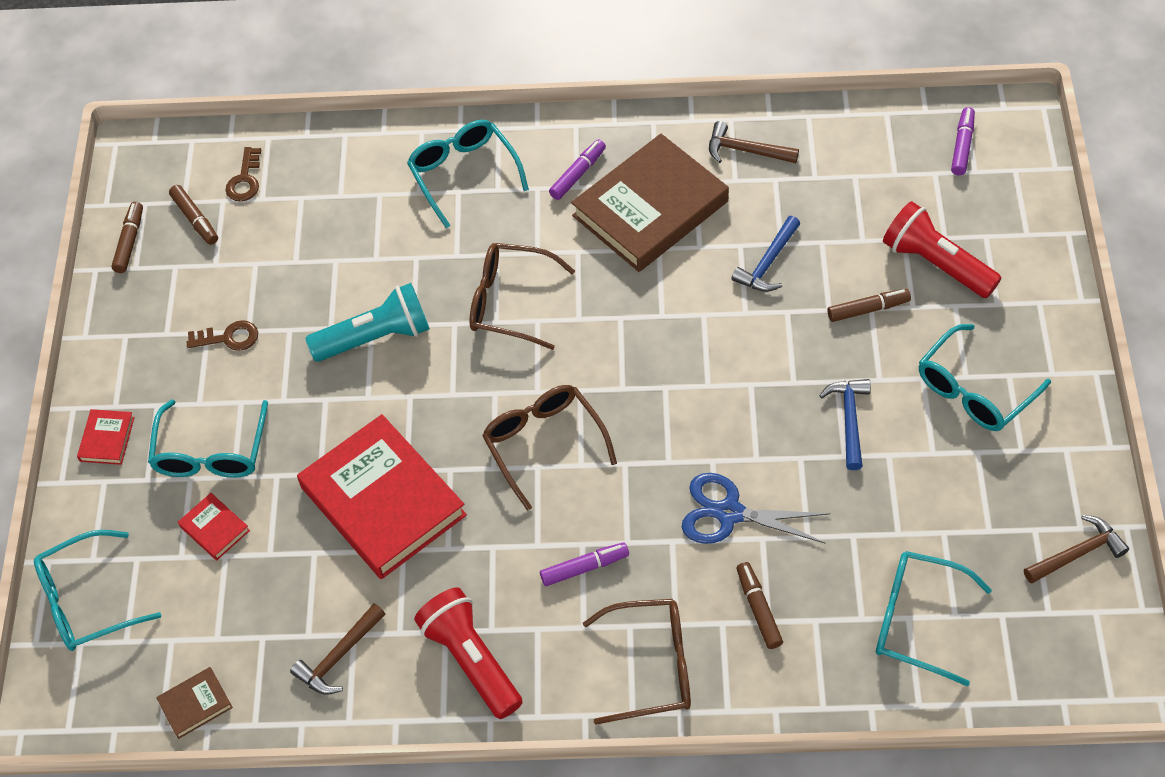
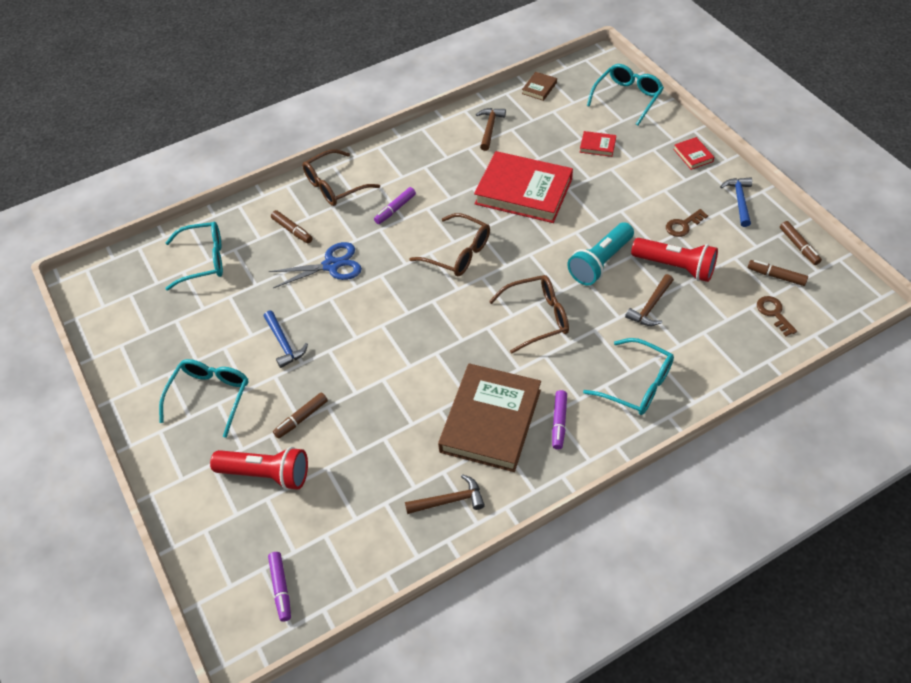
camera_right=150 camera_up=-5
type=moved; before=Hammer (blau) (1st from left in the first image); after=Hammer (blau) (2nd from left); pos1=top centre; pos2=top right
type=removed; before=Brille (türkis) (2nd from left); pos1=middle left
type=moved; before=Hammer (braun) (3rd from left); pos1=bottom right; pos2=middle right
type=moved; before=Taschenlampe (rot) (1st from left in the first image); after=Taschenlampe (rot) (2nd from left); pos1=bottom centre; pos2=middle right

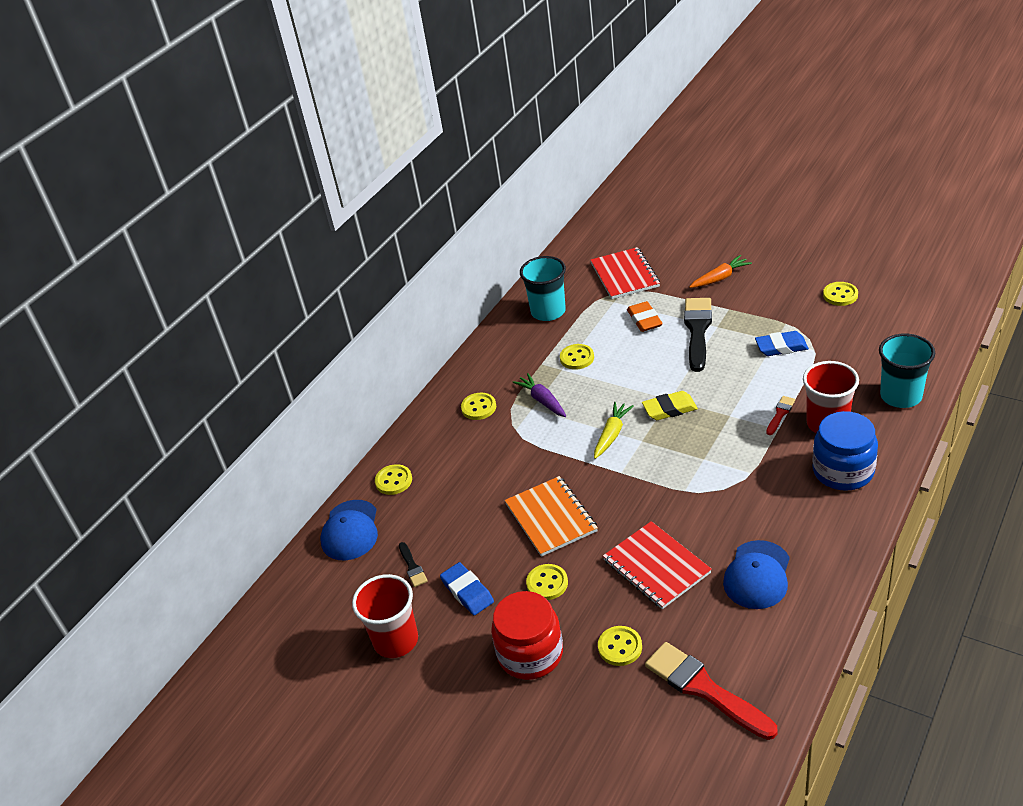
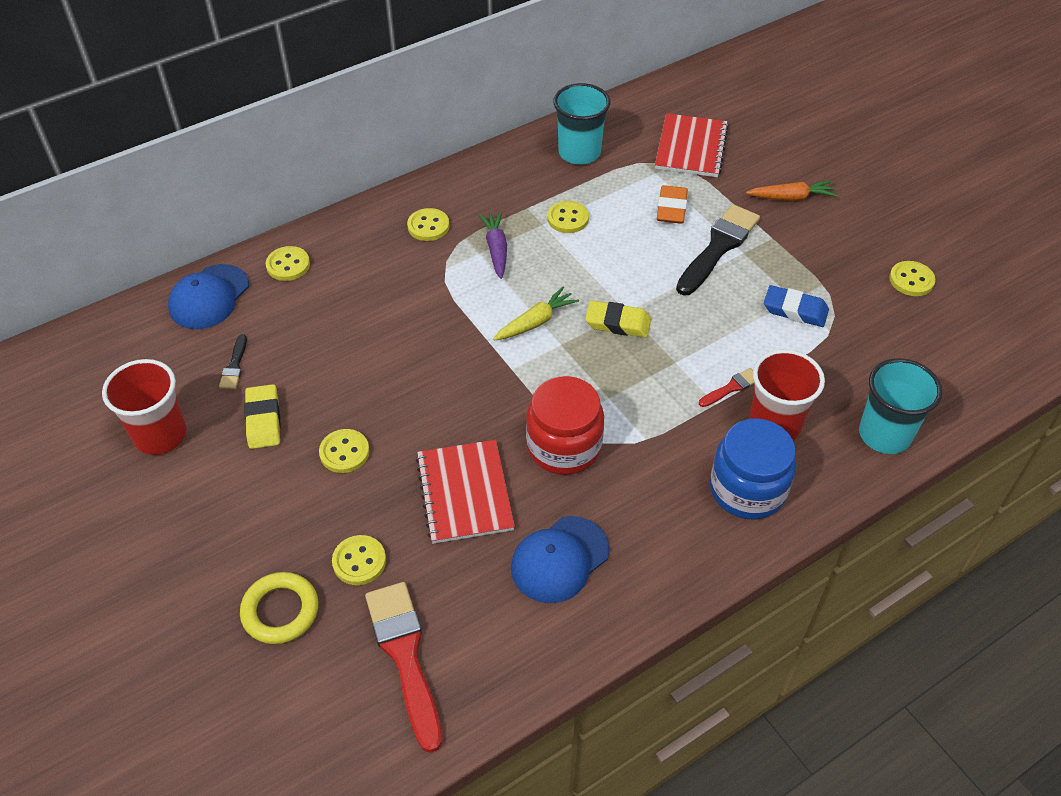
camera_right=20 camera_up=10
type=removed; before=Notizbuch (orange); pos1=centre
type=recoloured; before=Radiergummi (blau) (1st from left); after=Radiergummi (gelb) (1st from left); pos1=bottom centre; pos2=middle left
type=moved; before=Einmachglas (rot); pos1=bottom centre; pos2=centre
type=added; after=Ring (gelb); pos2=bottom left

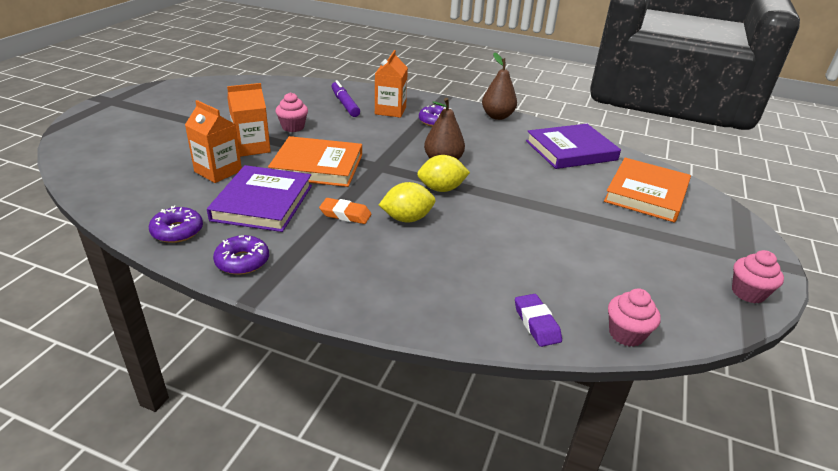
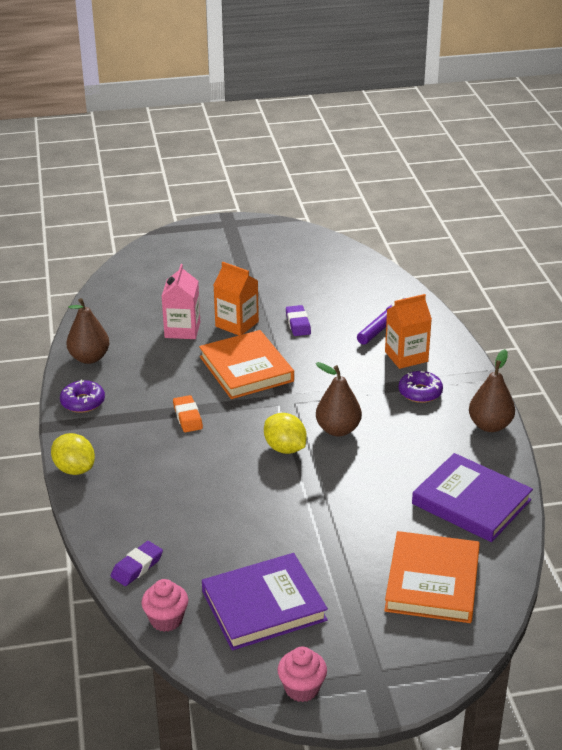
camera_right=60 camera_up=0
type=replaced; before=Muffin (rosa) (1st from left); after=Radiergummi (lila) (2nd from left); pos1=top centre; pos2=centre
type=recoloured; before=Getränkekarton (orange) (1st from left); after=Getränkekarton (rosa); pos1=top left; pos2=middle left
type=turned; before=Buch (orange) (2nd from left); pos1=middle right; pos2=bottom right; turn=-75
type=moved; before=Buch (lila) (1st from left); pos1=middle left; pos2=bottom centre
type=moved; before=Zitrone (gelb) (1st from left); pos1=centre; pos2=middle left
type=replaced; before=Donut (lila) (1st from left); after=Birne (braun) (1st from left); pos1=middle left; pos2=middle left

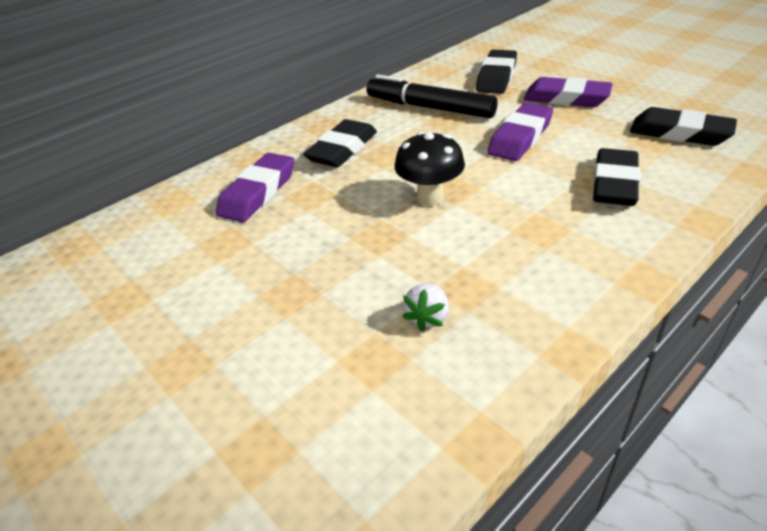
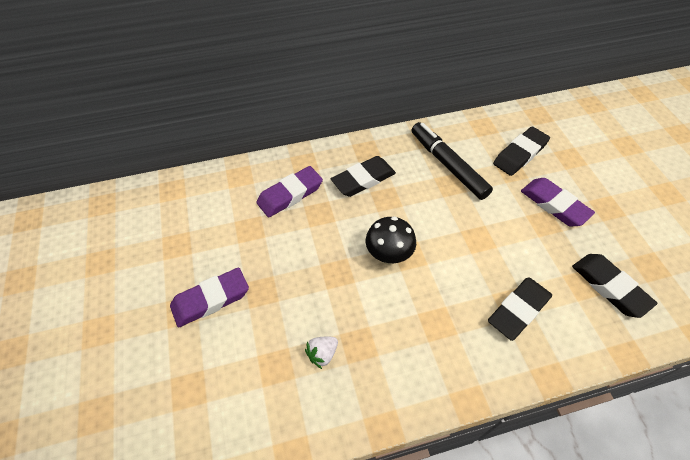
camera_right=25 camera_up=15
type=moved; before=Radiergummi (lila) (2nd from left in the first image); after=Radiergummi (lila) (1st from left); pos1=top right; pos2=middle left

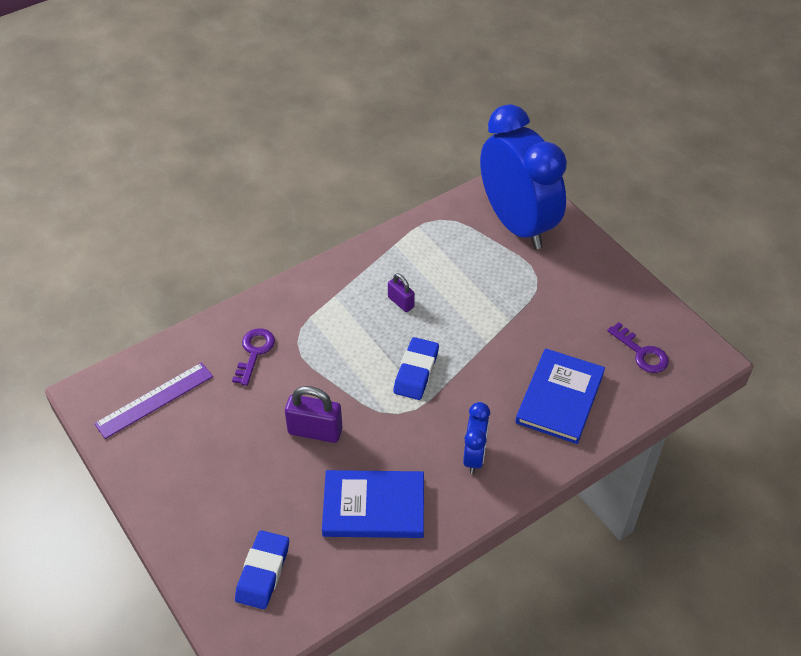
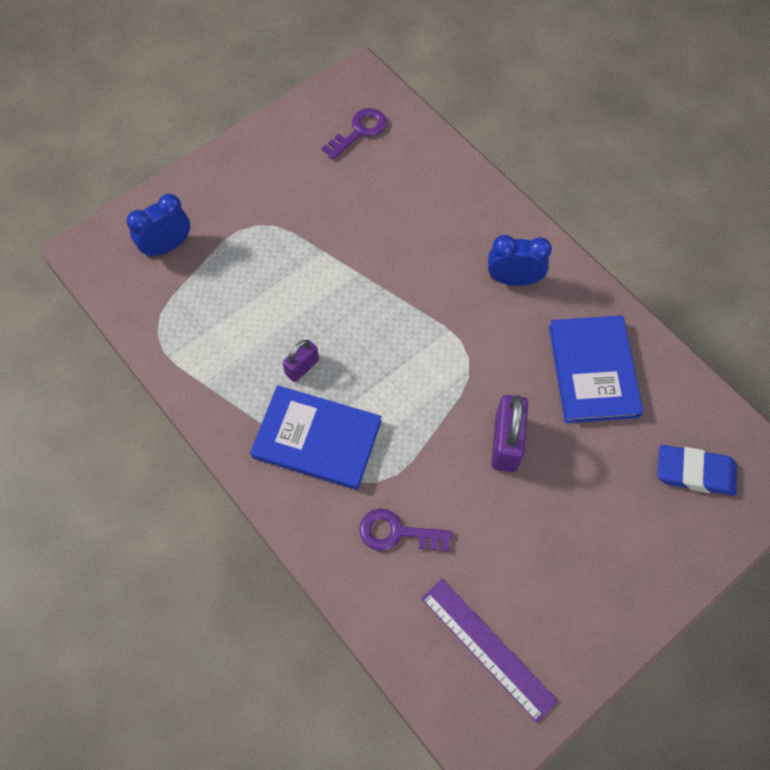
camera_right=-95 camera_up=15
type=resized; before=Wecker (blau) (2nd from left in the first image); pos1=top centre; pos2=top left; scale=0.44
type=removed; before=Radiergummi (blau) (2nd from left); pos1=centre
type=moved; before=Buch (blau) (2nd from left in the first image); after=Buch (blau) (1st from left); pos1=middle right; pos2=centre

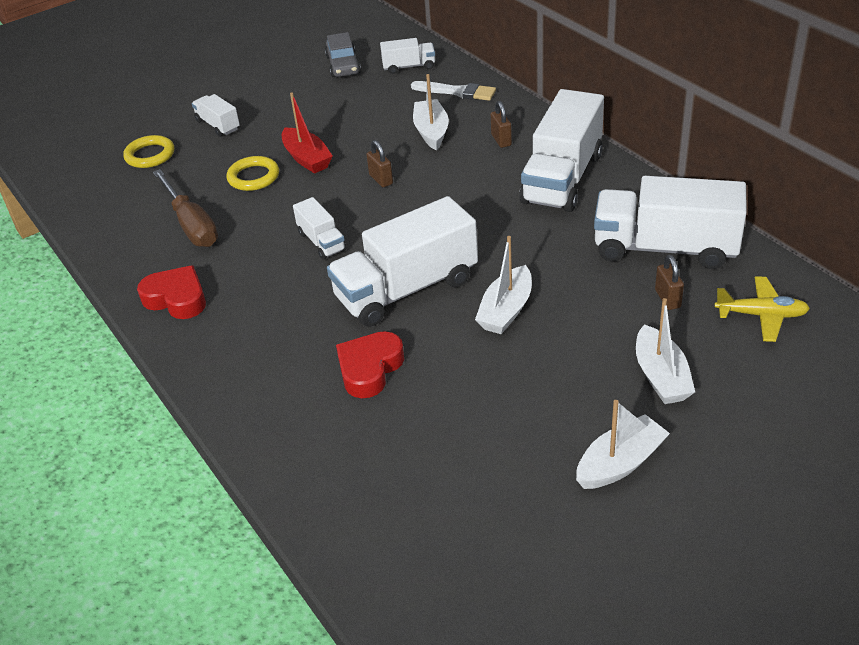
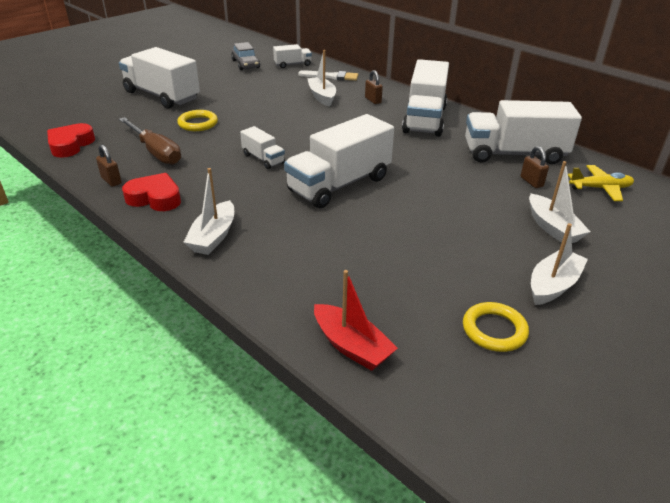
camera_right=-15 camera_up=-5
type=moved; before=Boot (rot); pos1=top centre; pos2=centre
type=resized; before=Lastwagen (weiß) (1st from left); pos1=top left; pos2=top left; scale=2.06
type=moved; before=Ring (gelb) (1st from left in the first image); after=Ring (gelb) (2nd from left); pos1=top left; pos2=middle right
type=moved; before=Vorhängeschloss (braun) (1st from left); pos1=top centre; pos2=top left
type=moved; before=Boot (weiß) (2nd from left in the first image); after=Boot (weiß) (1st from left); pos1=centre; pos2=middle left
type=moved; before=Herz (rot) (2nd from left in the first image); after=Herz (rot) (1st from left); pos1=centre; pos2=top left

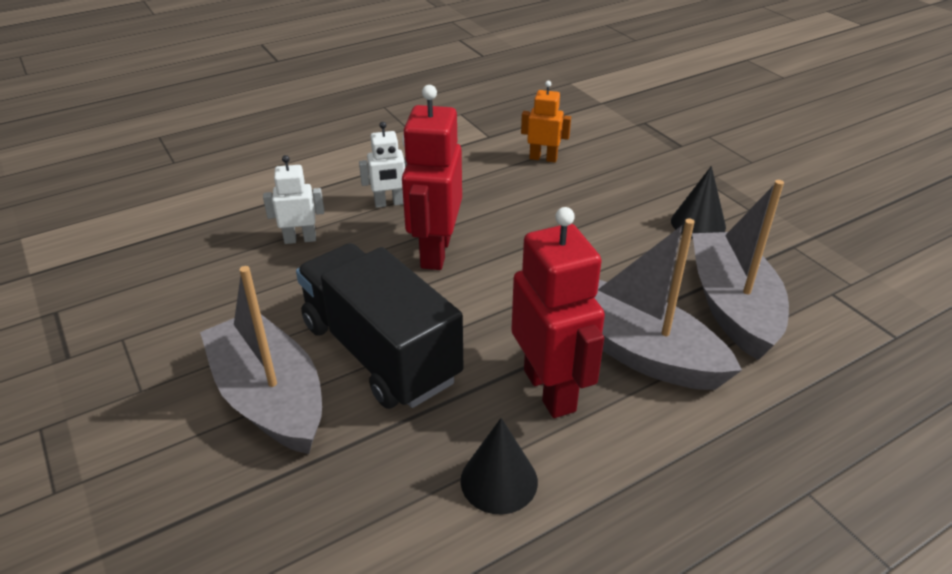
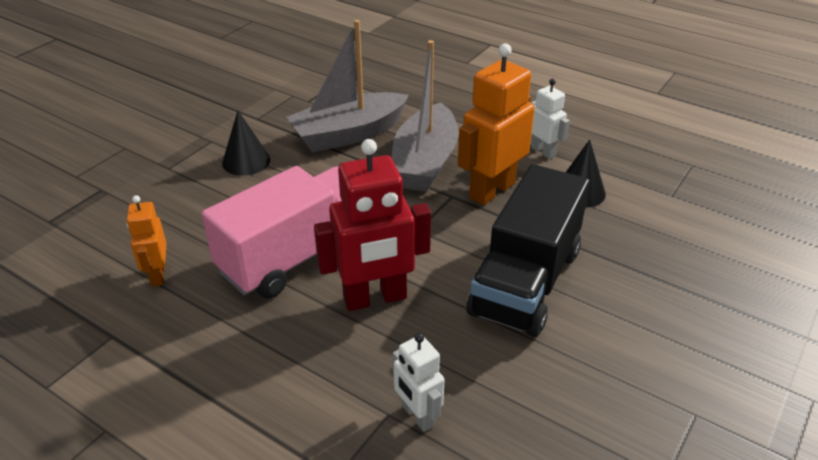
camera_right=-115 camera_up=0
type=moved; before=Roboter (weiß) (2nd from left); pos1=top centre; pos2=top right
type=recoloured; before=Roboter (rot) (2nd from left); after=Roboter (orange) (2nd from left); pos1=centre; pos2=top centre
type=removed; before=Boot (grau) (1st from left); pos1=middle left
type=added; after=Lastwagen (rosa); pos2=middle left

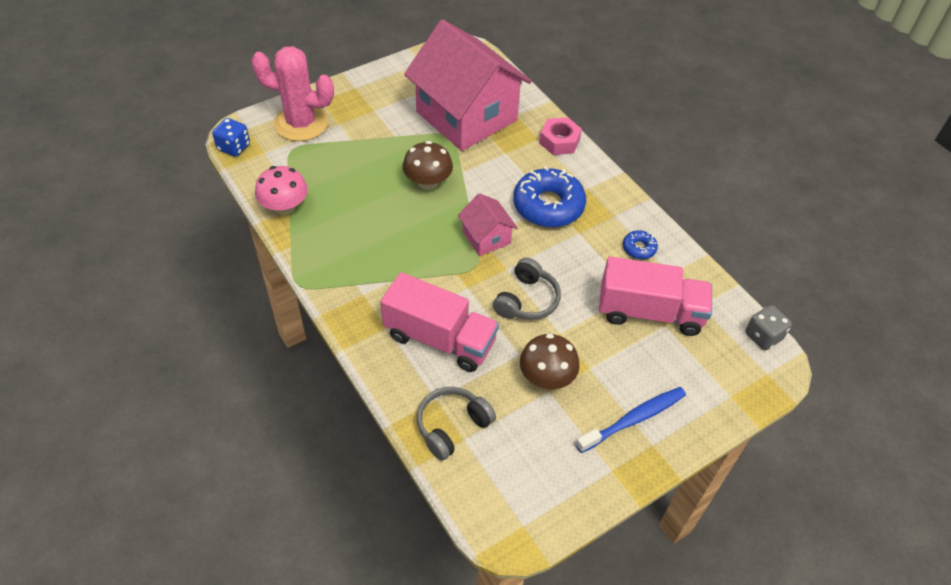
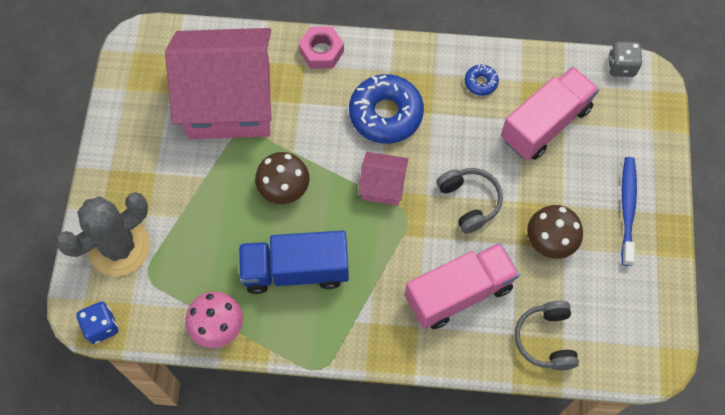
camera_right=-50 camera_up=15
type=recoloured; before=Kaktus (rosa); after=Kaktus (grau); pos1=top left; pos2=middle left
type=added; after=Lastwagen (blau); pos2=centre

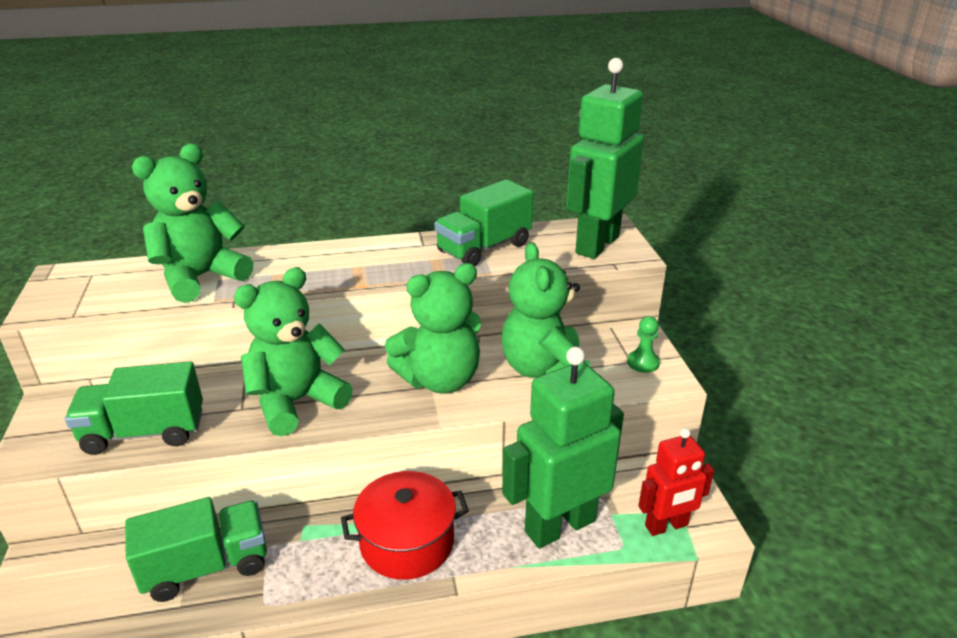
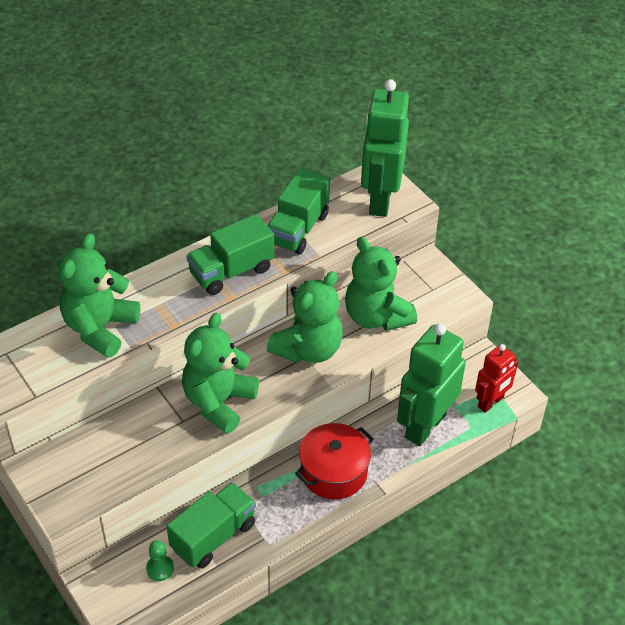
camera_right=-25 camera_up=15
type=moved; before=Bauer (grün); pos1=middle right; pos2=bottom left
type=moved; before=Lastwagen (grün) (1st from left in the first image); after=Lastwagen (grün) (2nd from left); pos1=middle left; pos2=centre

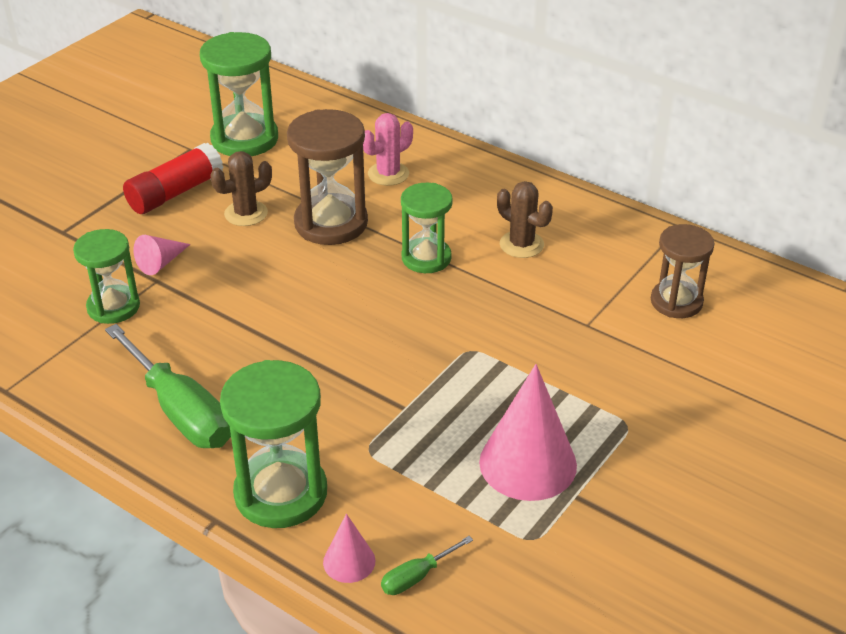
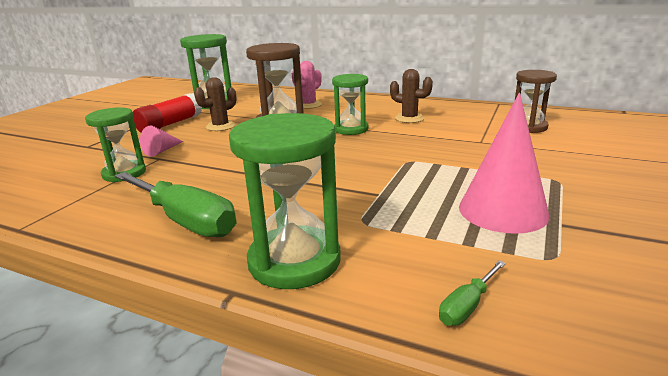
camera_right=-10 camera_up=-15
type=removed; before=Kegel (rosa) (2nd from left); pos1=bottom centre

